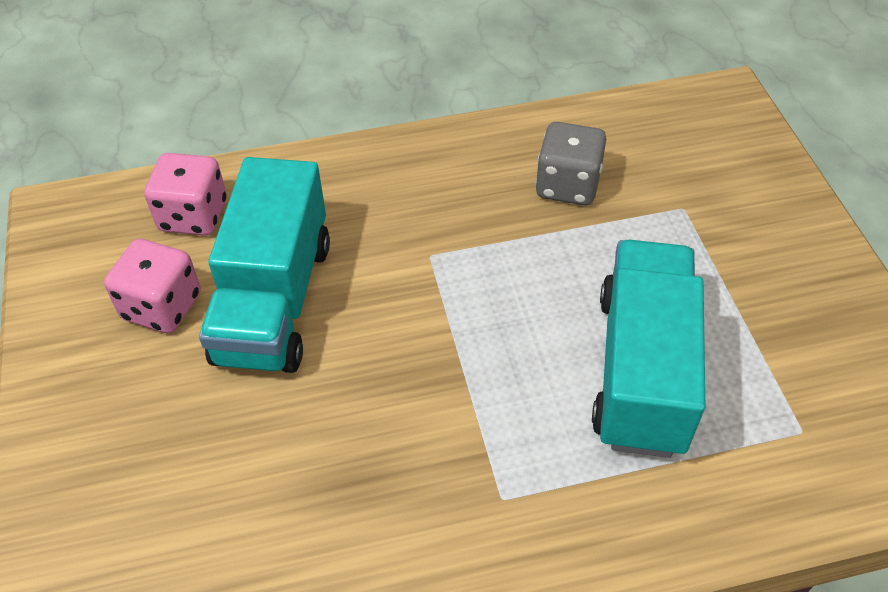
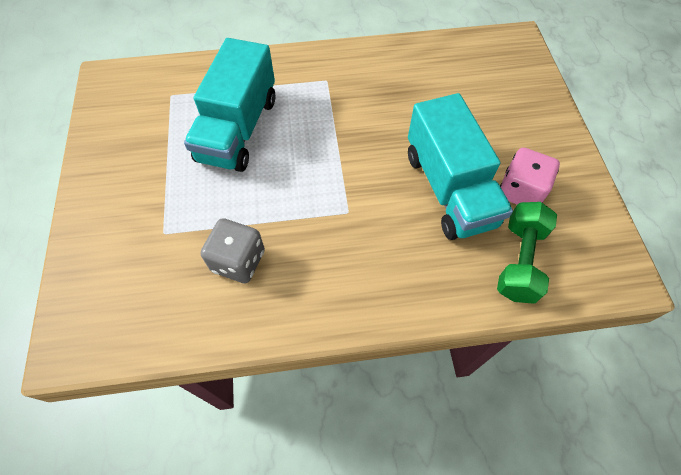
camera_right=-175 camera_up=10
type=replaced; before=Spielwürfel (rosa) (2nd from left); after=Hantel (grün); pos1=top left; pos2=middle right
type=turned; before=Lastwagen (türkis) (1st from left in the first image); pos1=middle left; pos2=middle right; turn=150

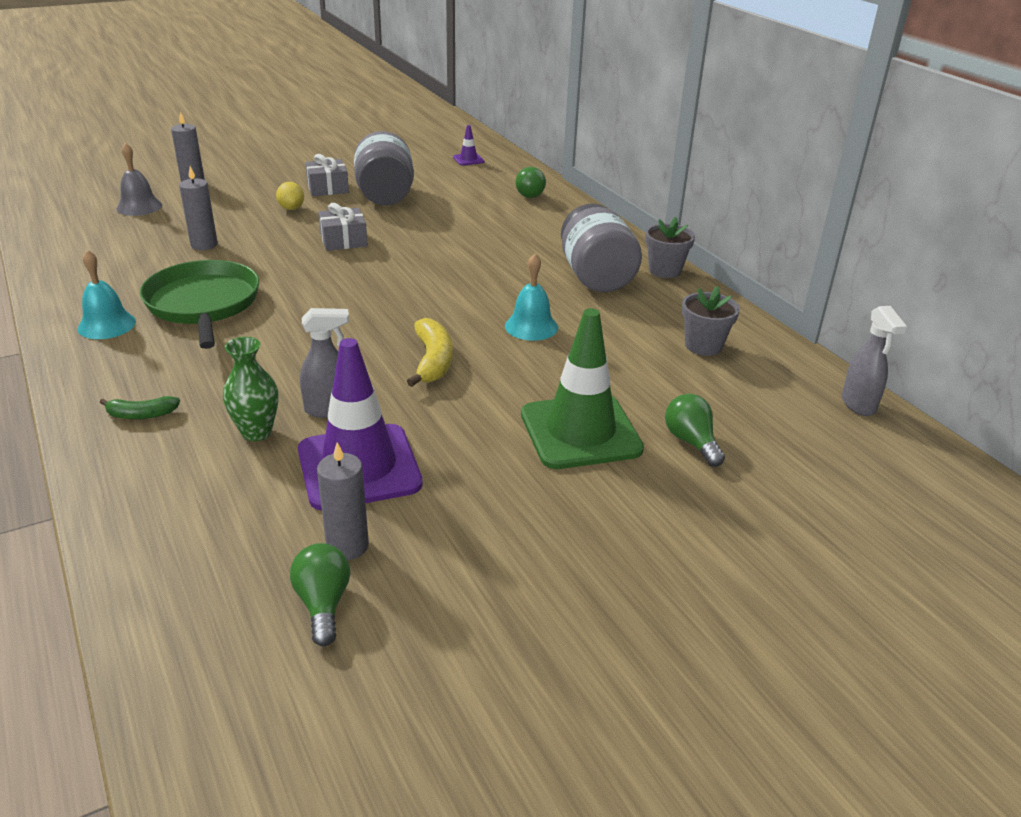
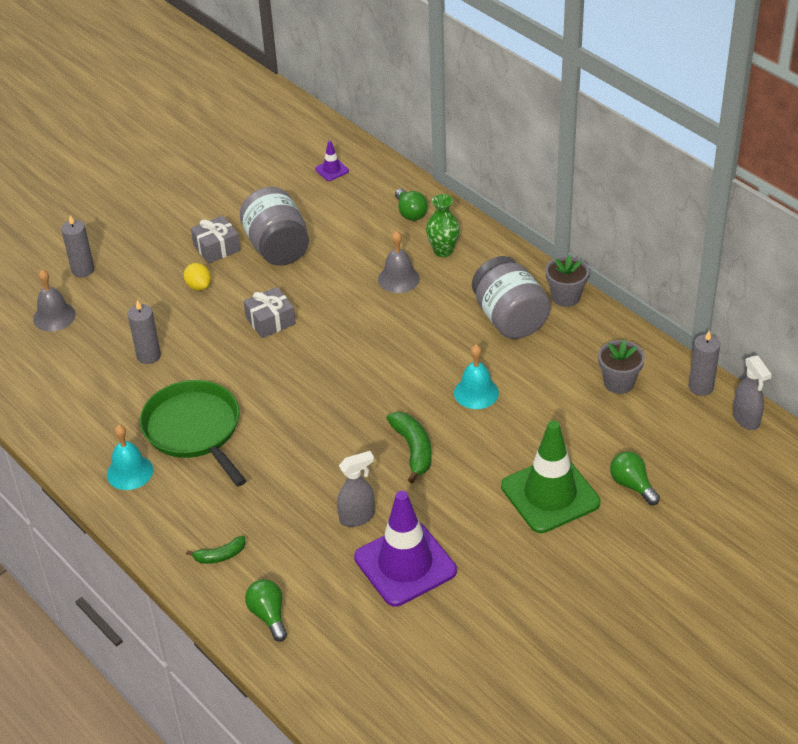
camera_right=-10 camera_up=10
type=recoloured; before=Banane (gelb); after=Banane (grün) (2nd from left); pos1=centre; pos2=centre
type=moved; before=Vase (grün); pos1=middle left; pos2=top centre
type=moved; before=Kerze (grau) (3rd from left); pos1=centre; pos2=middle right
type=moved; before=Glühbirne (grün) (1st from left); pos1=bottom left; pos2=bottom centre
type=added; after=Glocke (grau) (2nd from left); pos2=centre

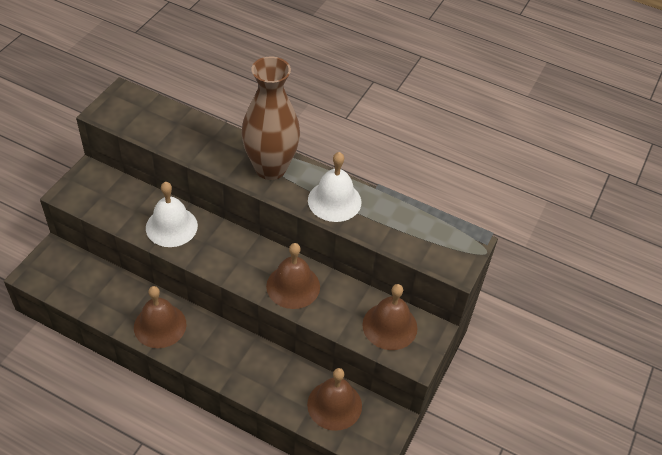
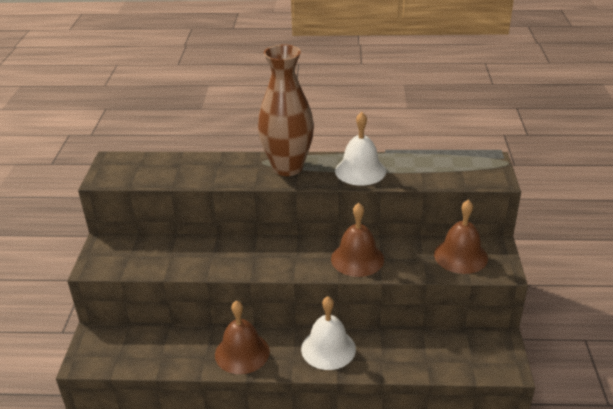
camera_right=-20 camera_up=-15
type=moved; before=Glocke (weiß) (1st from left); pos1=middle left; pos2=bottom centre
type=removed; before=Glocke (braun) (3rd from left); pos1=bottom centre

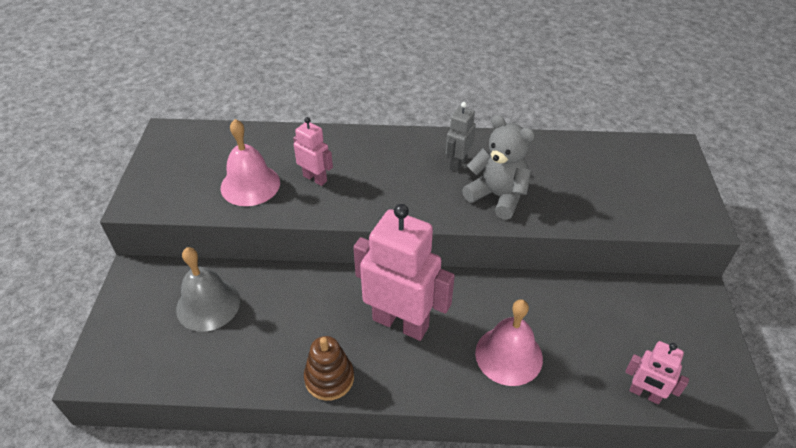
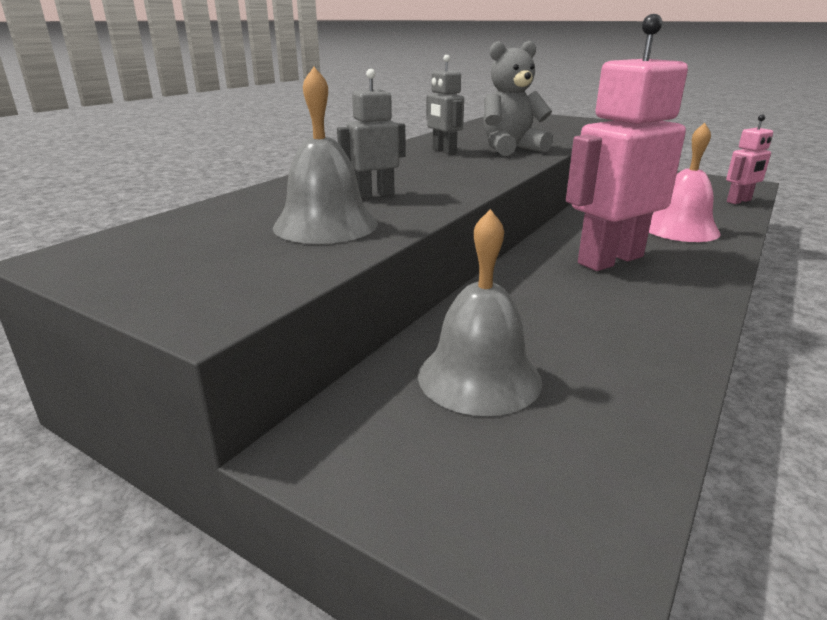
camera_right=-60 camera_up=-20
type=recoloured; before=Roboter (rosa) (1st from left); after=Roboter (grau) (1st from left); pos1=centre; pos2=top centre
type=recoloured; before=Glocke (rosa) (1st from left); after=Glocke (grau) (1st from left); pos1=middle left; pos2=top centre
type=removed; before=Stapelspielzeug (braun); pos1=bottom centre

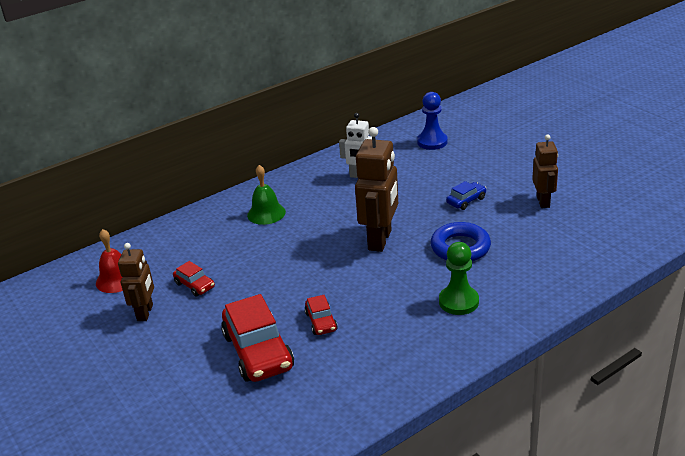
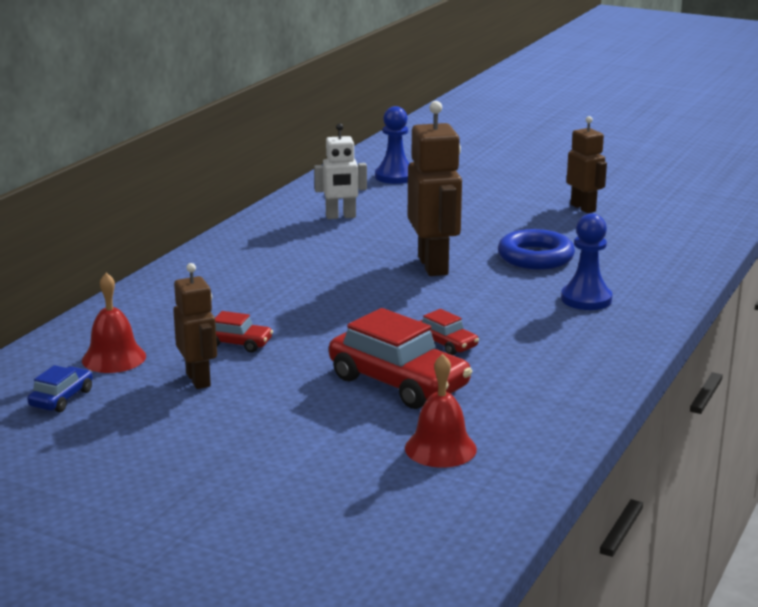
camera_right=-30 camera_up=-10
type=removed; before=Glocke (grün); pos1=centre
type=moved; before=Auto (blau); pos1=middle right; pos2=middle left
type=recoloured; before=Bauer (grün); after=Bauer (blau) (2nd from left); pos1=middle right; pos2=middle right
type=added; after=Glocke (rot) (2nd from left); pos2=bottom centre

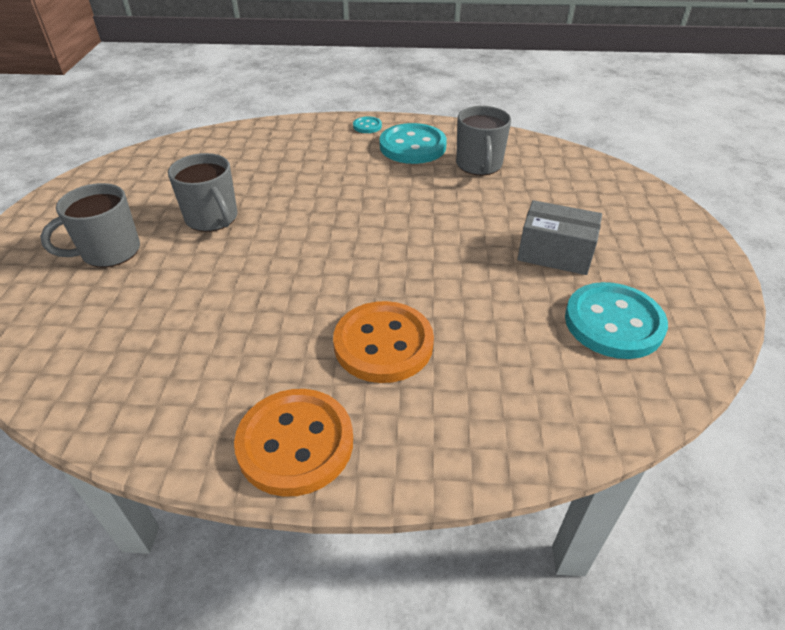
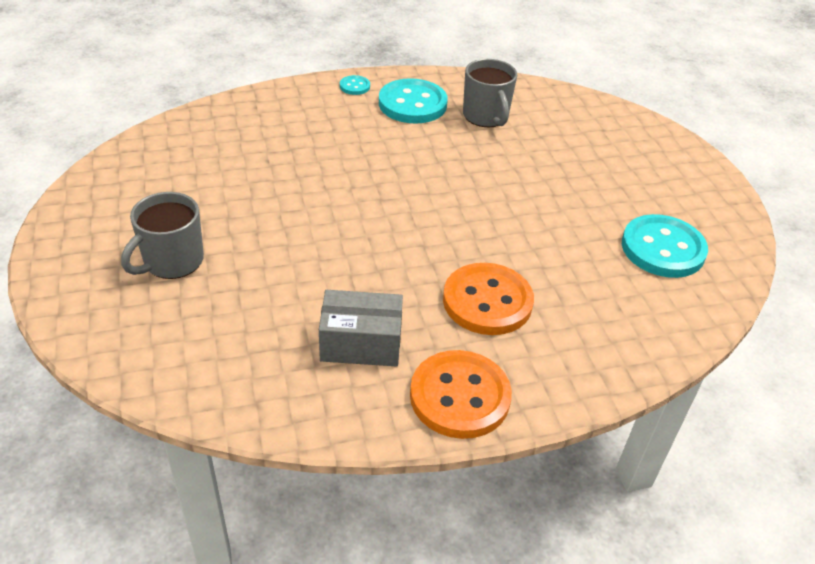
camera_right=-20 camera_up=0
type=removed; before=Tasse (grau) (2nd from left); pos1=top left
type=moved; before=Schachtel (grau); pos1=middle right; pos2=centre

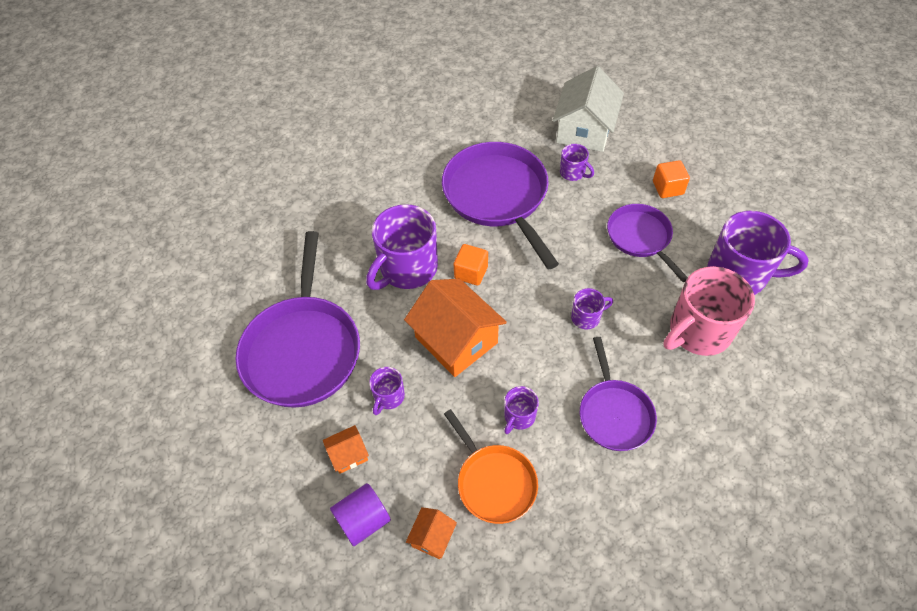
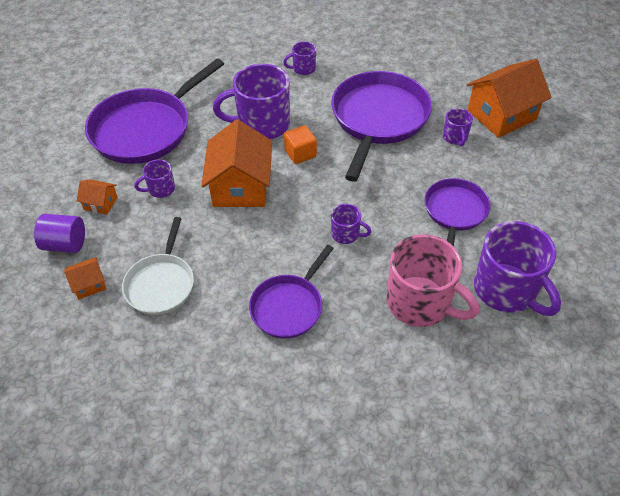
camera_right=40 camera_up=-5
type=recoloured; before=Haus (weiß); after=Haus (orange) (4th from left); pos1=top centre; pos2=top right
type=removed; before=Kubus (orange) (2nd from left); pos1=top right
type=turned; before=Tasse (rosa); pos1=middle right; pos2=middle right; turn=-150
type=moved; before=Tasse (lila) (3rd from left); pos1=bottom centre; pos2=top centre
type=recoloured; before=Pfanne (orange); after=Pfanne (weiß); pos1=bottom centre; pos2=middle left

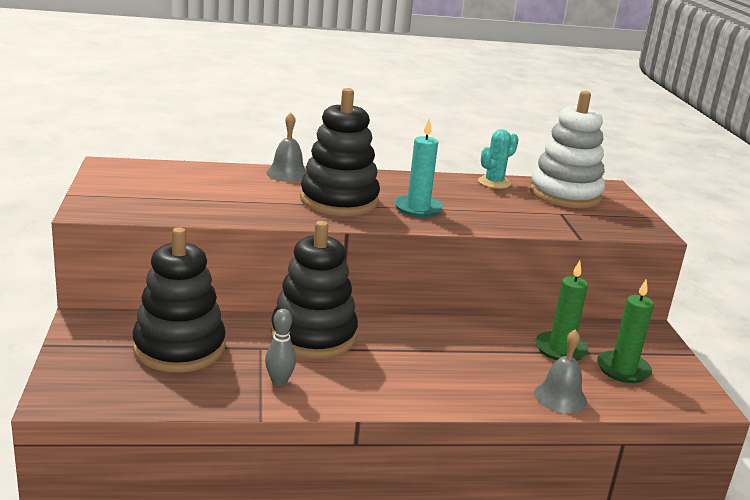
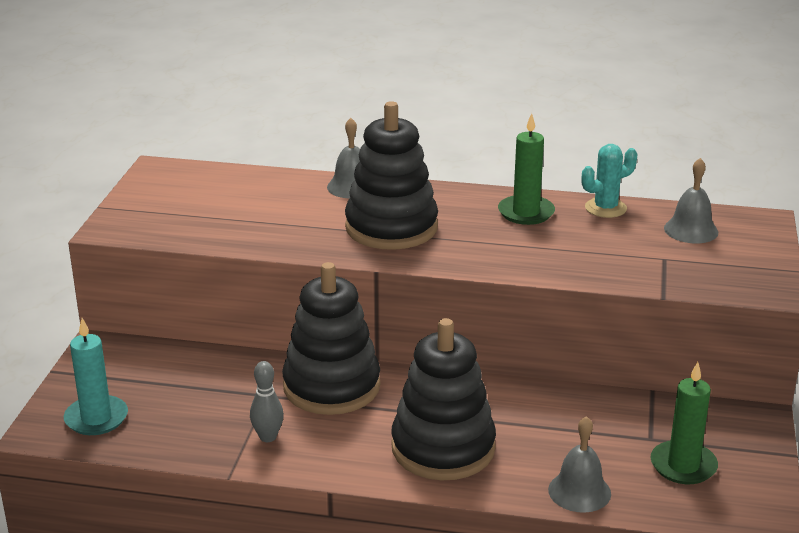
camera_right=20 camera_up=5
type=replaced; before=Stapelspielzeug (weiß); after=Glocke (grau) (3rd from left); pos1=top right; pos2=middle right
type=moved; before=Kerze (türkis); pos1=centre; pos2=bottom left
type=moved; before=Stapelspielzeug (schwarz) (1st from left in the first image); after=Stapelspielzeug (schwarz) (3rd from left); pos1=middle left; pos2=bottom centre
type=moved; before=Kerze (grün) (1st from left); pos1=middle right; pos2=top centre

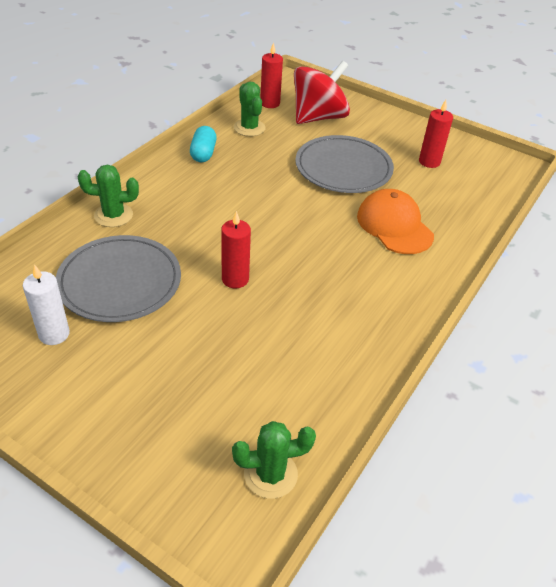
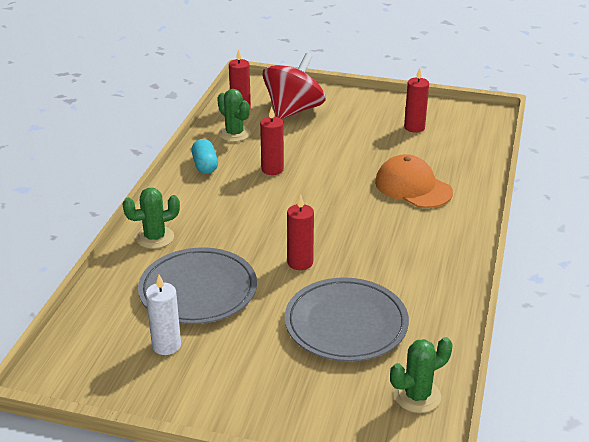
camera_right=-15 camera_up=-10
type=moved; before=Teller (grau) (2nd from left); pos1=top centre; pos2=bottom centre
type=added; after=Kerze (rot) (2nd from left); pos2=top centre

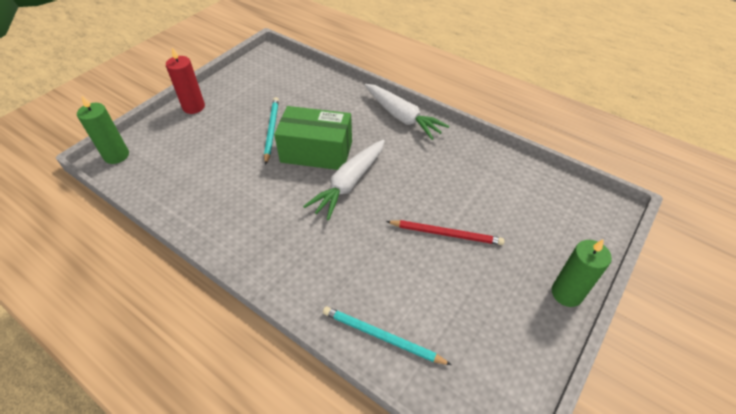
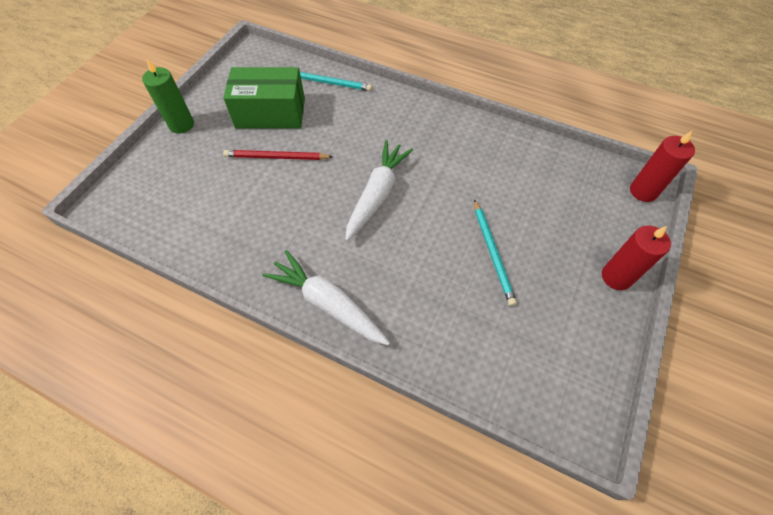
camera_right=170 camera_up=10
type=recoloured; before=Kerze (grün) (1st from left); after=Kerze (rot) (2nd from left); pos1=top left; pos2=top right
type=moved; before=Schachtel (grün); pos1=centre; pos2=top centre

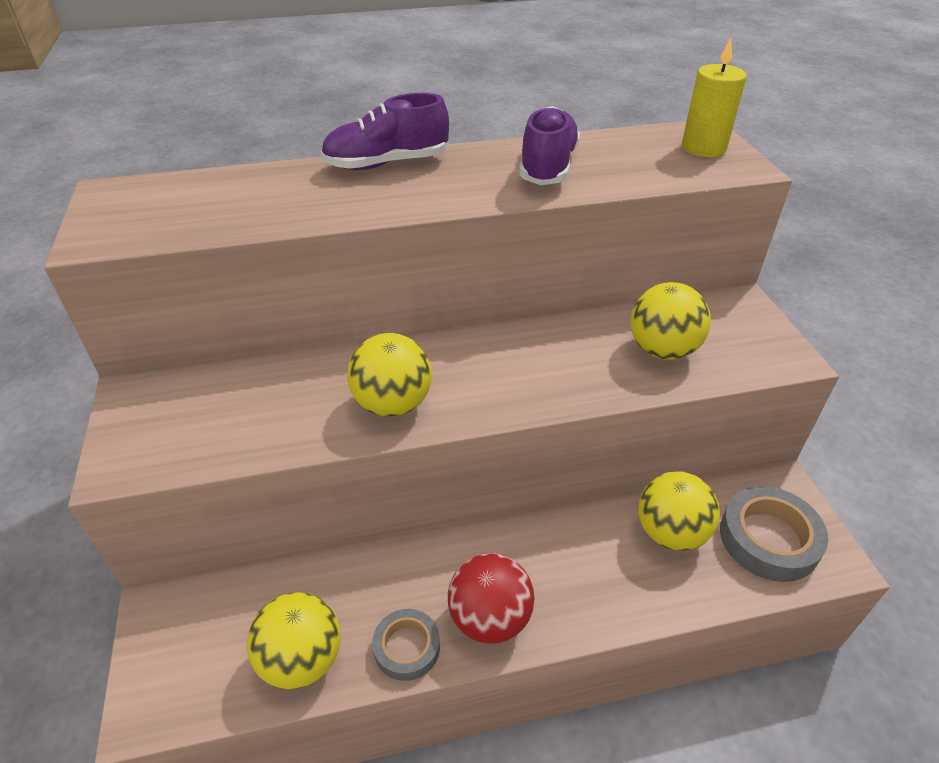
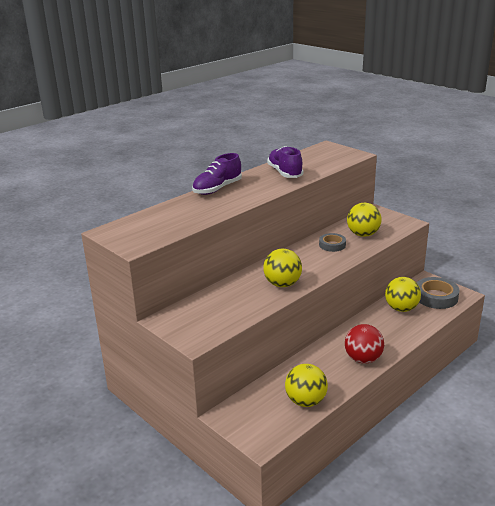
camera_right=-30 camera_up=-15
type=removed; before=Kerze (gelb); pos1=top right
type=moved; before=Klebeband (grau) (1st from left); pos1=bottom centre; pos2=middle right

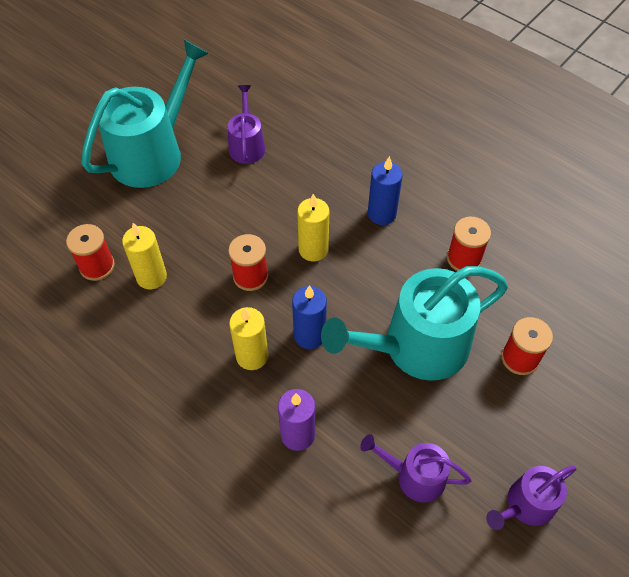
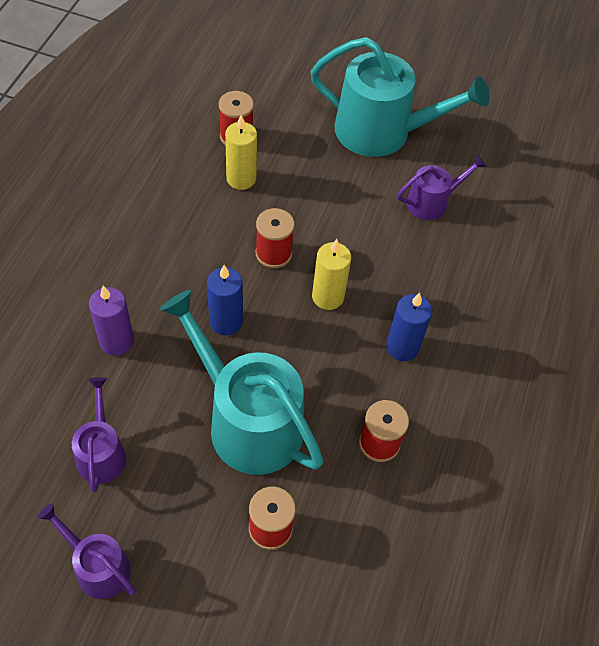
camera_right=65 camera_up=0
type=removed; before=Kerze (gelb) (2nd from left); pos1=centre

